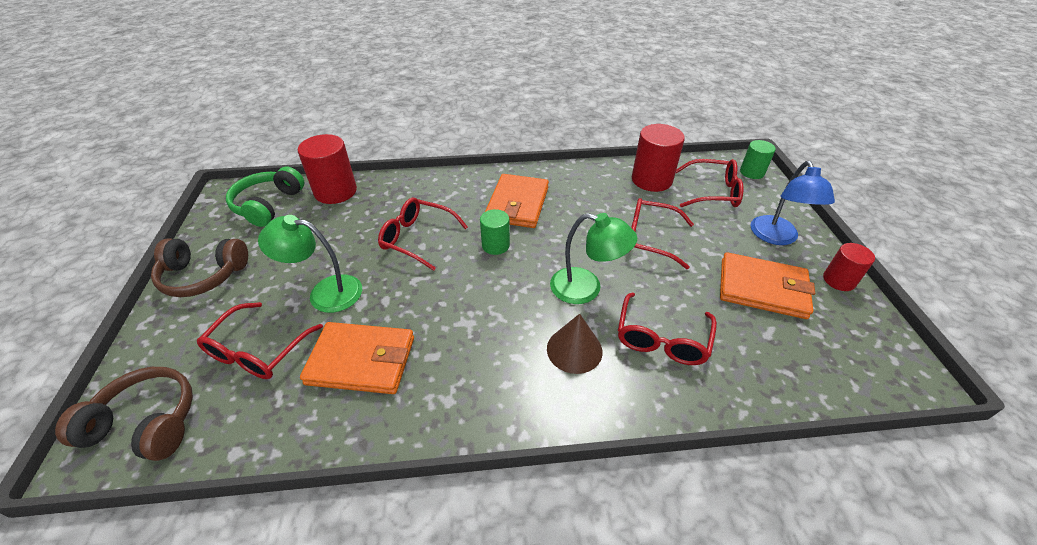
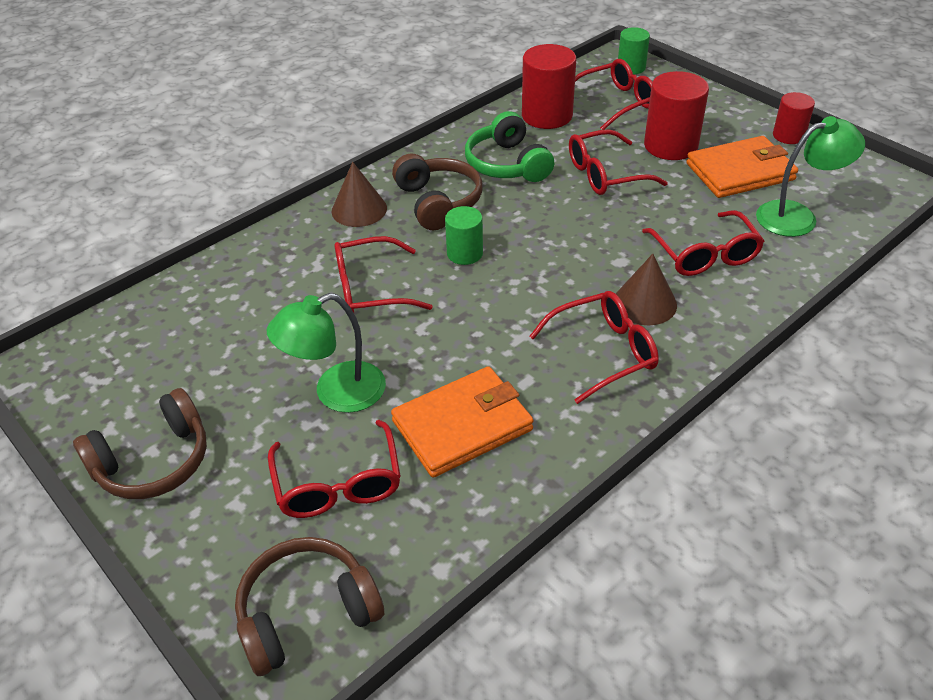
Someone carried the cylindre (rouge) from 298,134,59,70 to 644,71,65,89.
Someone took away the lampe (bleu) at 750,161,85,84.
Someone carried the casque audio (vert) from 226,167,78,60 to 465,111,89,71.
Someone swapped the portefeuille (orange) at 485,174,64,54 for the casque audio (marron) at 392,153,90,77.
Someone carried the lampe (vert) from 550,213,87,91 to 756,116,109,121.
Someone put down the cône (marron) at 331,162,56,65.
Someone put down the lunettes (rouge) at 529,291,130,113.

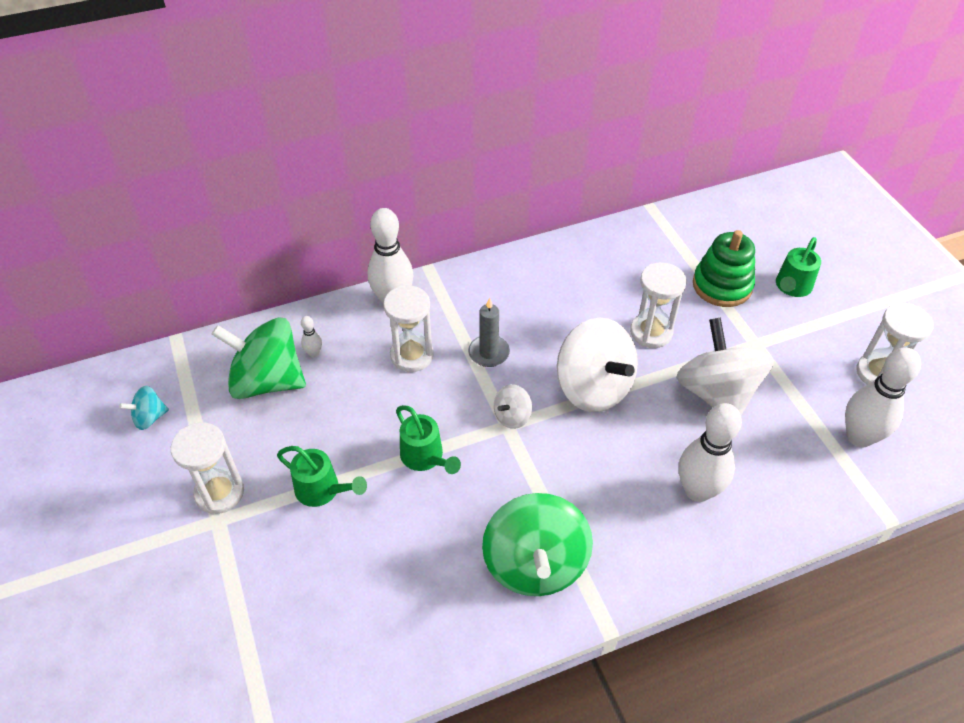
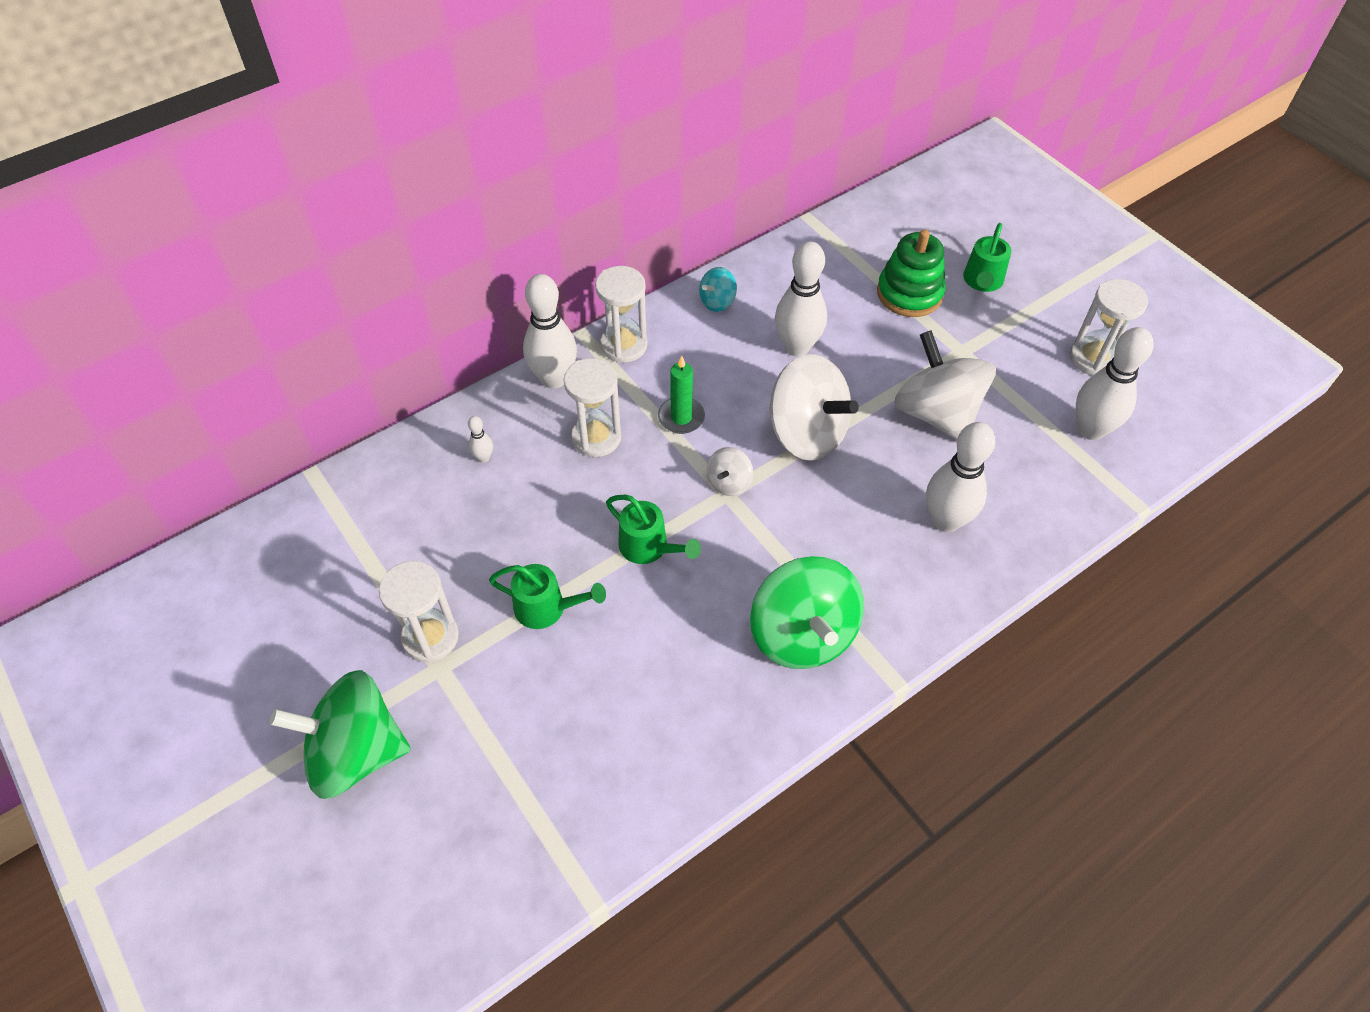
Someone carried the sablier (blanc) from 630,262,57,86 to 595,266,53,97.
Someone repainted the bougie (gris) at 468,298,42,69, which became the bougie (vert) at 658,356,47,78.
Someone carried the toupie (vert) from 211,317,95,82 to 269,670,142,129.
Someone carried the toupie (turquoise) from 119,386,50,44 to 699,267,38,45.
Someone put down the quille (blanc) at 775,241,52,116.

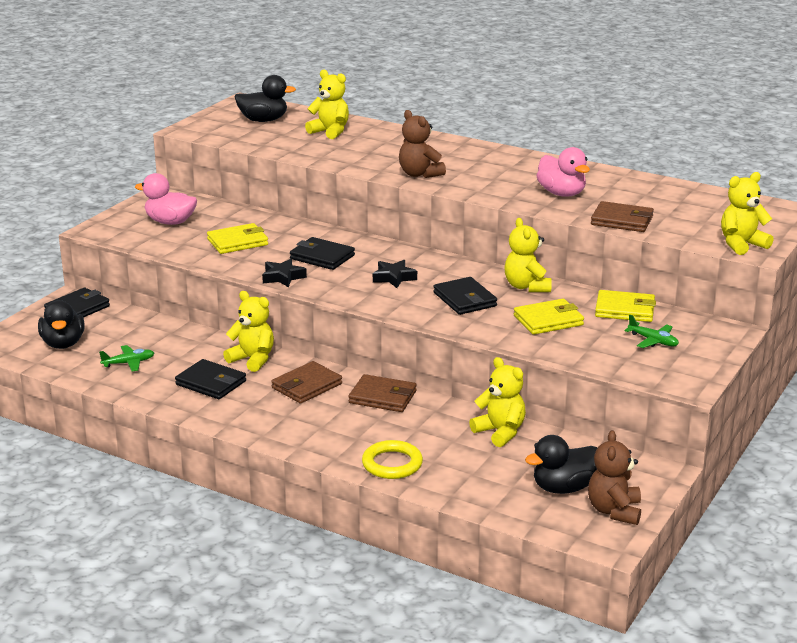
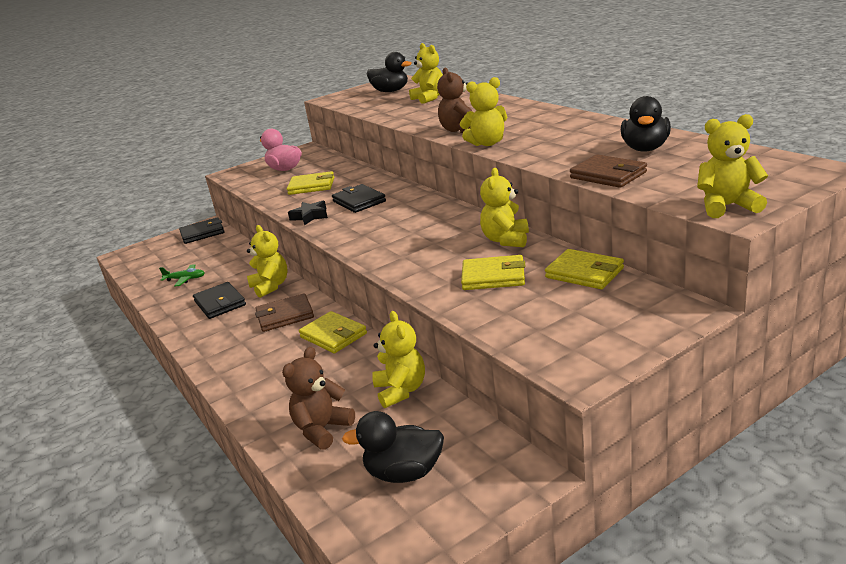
Someone took away the canard (rose) at 536,147,54,50.
Someone took away the étoile (noir) at 373,260,44,28.
Someone took away the portefeuille (noir) at 433,277,64,38.
Someone carried the canard (noir) from 38,300,47,49 to 621,96,50,56.
Someone took away the avion (vert) at 624,315,55,33.
Someone repainted the portefeuille (marron) at 348,374,69,38, which became the portefeuille (jaune) at 299,311,68,42.
Someone carried the ours en peluche (marron) from 588,430,53,95 to 282,347,73,103.
Someone took away the anneau (jaune) at 362,440,61,39.
Someone put down the ours en peluche (jaune) at 460,77,47,69.

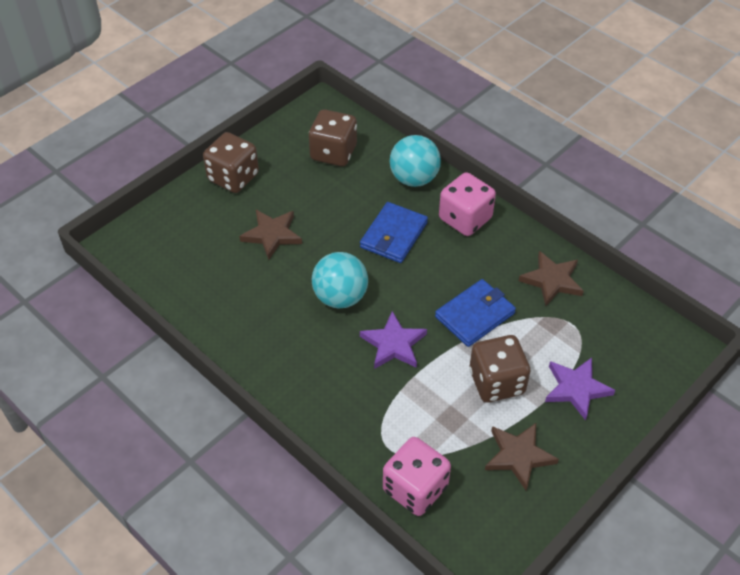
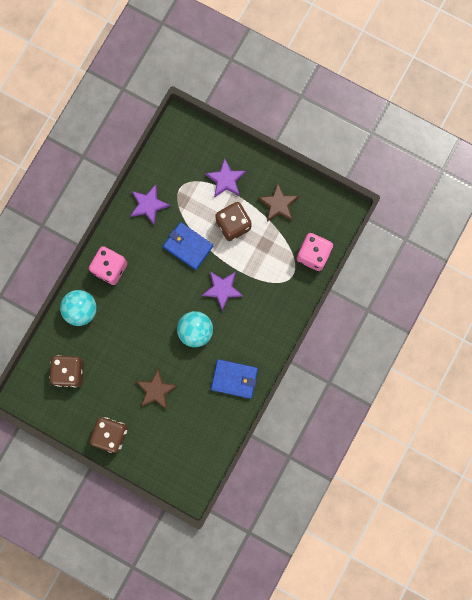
Someone carried the portefeuille (bleu) from 360,202,68,61 to 211,359,47,40.
Someone repainted the étoile (marron) at 519,251,65,55, which became the étoile (violet) at 130,185,40,40.

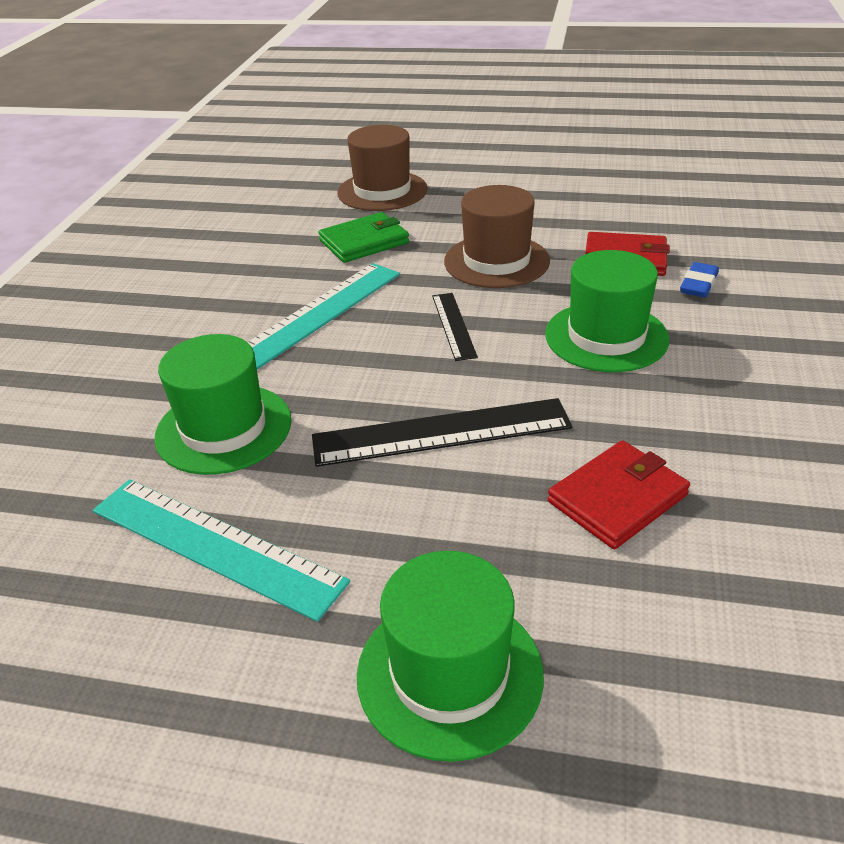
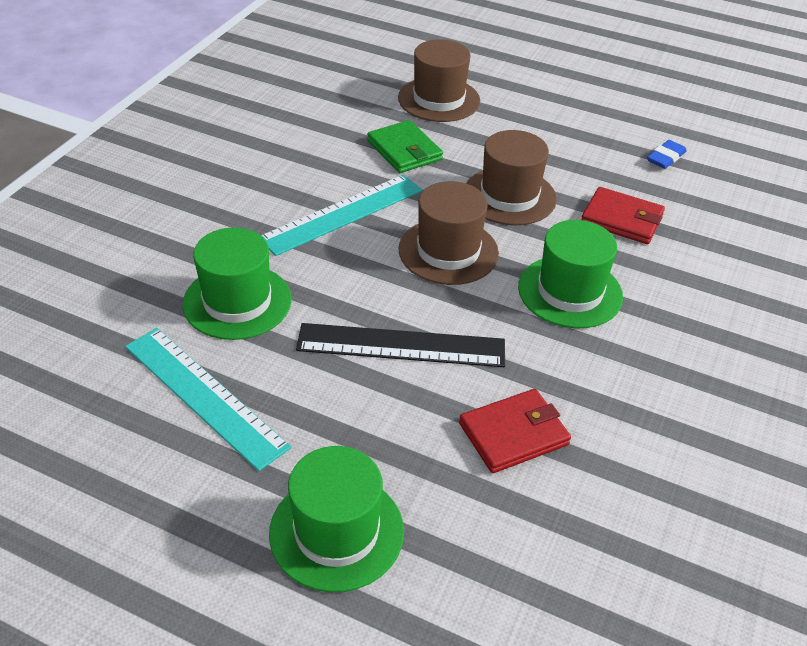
Someone rotated the portefeuille (vert) at 318,212,91,51 by 75 degrees clockwise.
Someone carried the gomme (bleu) from 680,262,39,36 to 647,140,40,29.
Someone swapped the règle (noir) at 432,293,46,68 for the chapeau (marron) at 399,181,100,104.

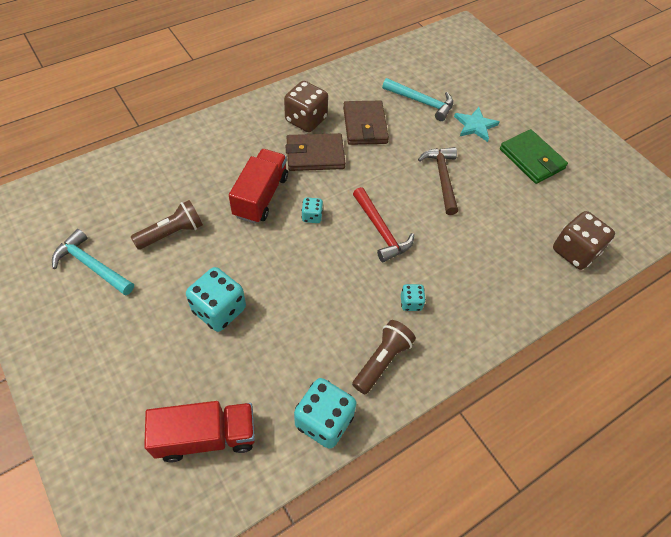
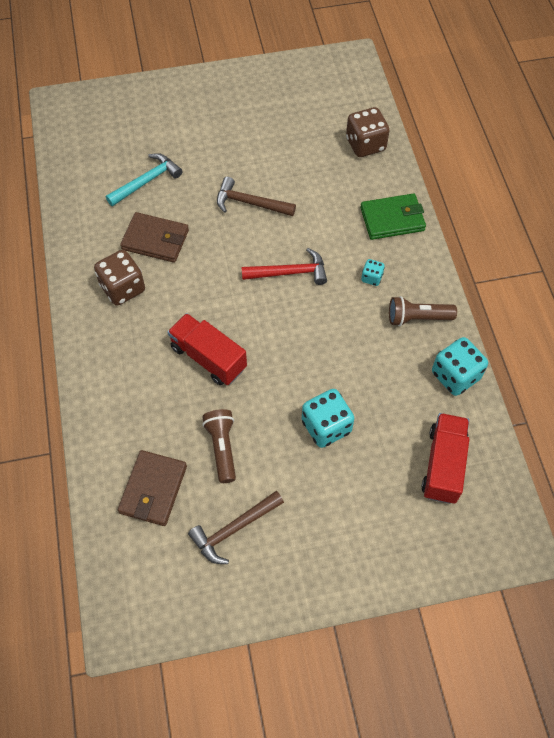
Someone took away the étoile (turquoise) at 454,107,46,35.
Someone carried the portefeuille (vert) from 500,129,68,55 to 360,193,66,47.
Someone carried the portefeuille (marron) from 285,133,60,38 to 118,450,69,76.
Someone took away the dé (turquoise) at 302,197,21,26.
Someone repainted the marteau (turquoise) at 52,229,82,67, which became the marteau (marron) at 188,491,96,73.
Someone rotated the lampe de poche (marron) at 352,320,64,74 by 60 degrees counterclockwise.

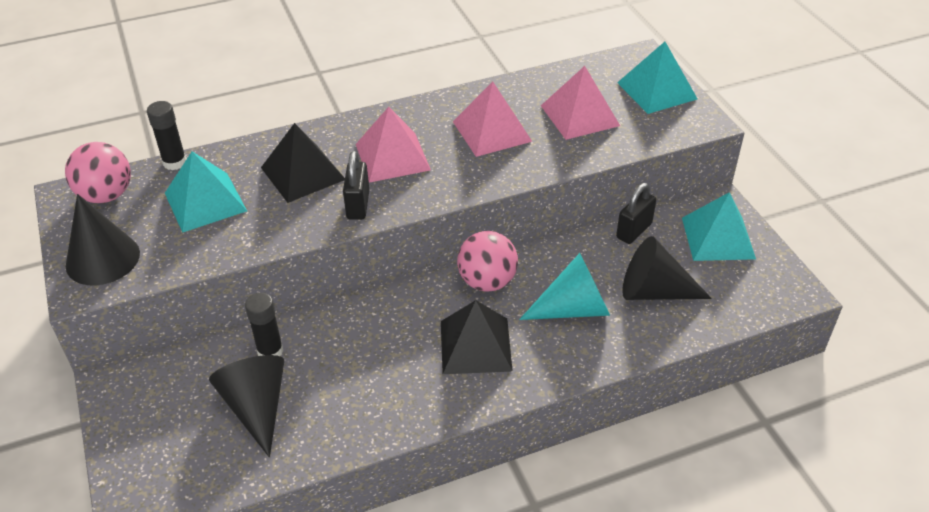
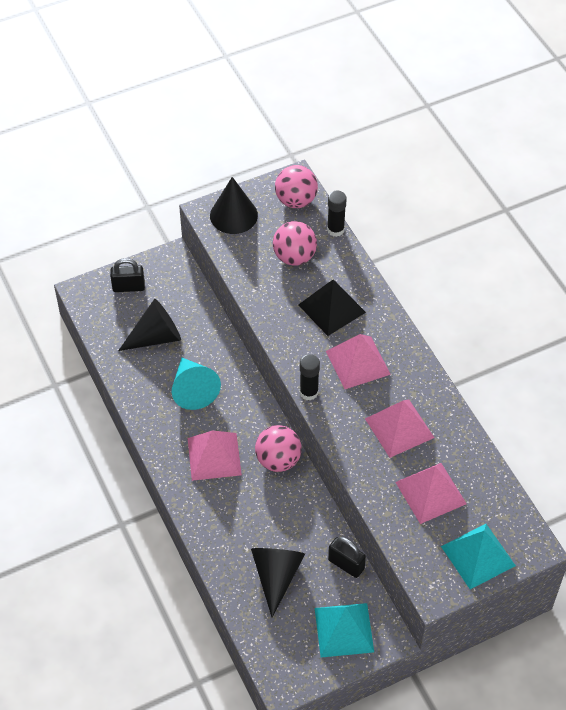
Someone swapped the pyramide (turquoise) at 165,151,82,82 for the balle (rose) at 273,221,44,45.
Someone carried the cadenas (noir) from 343,151,26,69 to 110,258,35,34.
Someone carried the cône (turquoise) from 519,253,91,67 to 172,358,49,52.
Someone carried the bâton de colle (noir) from 245,293,38,63 to 300,354,20,47.
Someone repainted the pyramide (noir) at 441,300,72,74, which became the pyramide (rose) at 188,430,54,51.

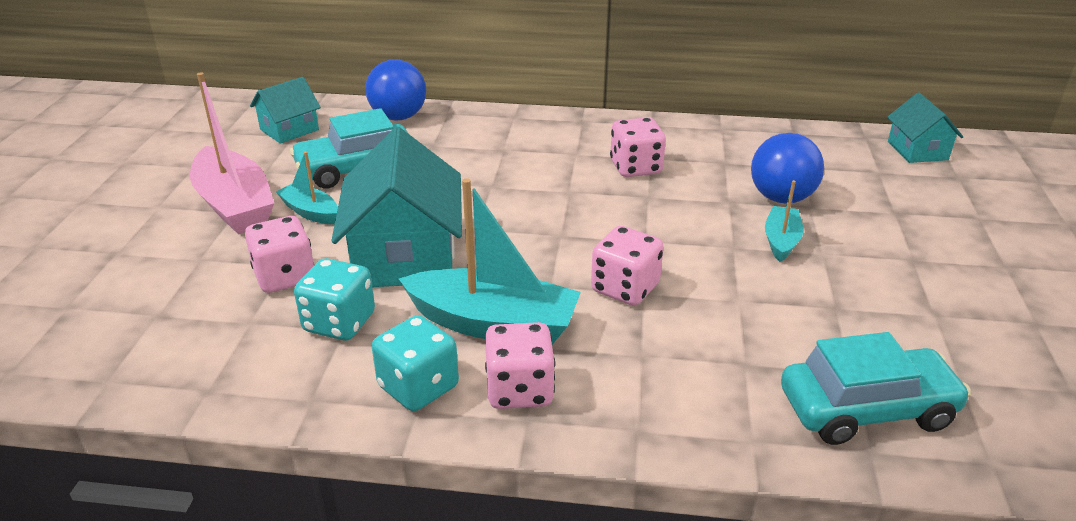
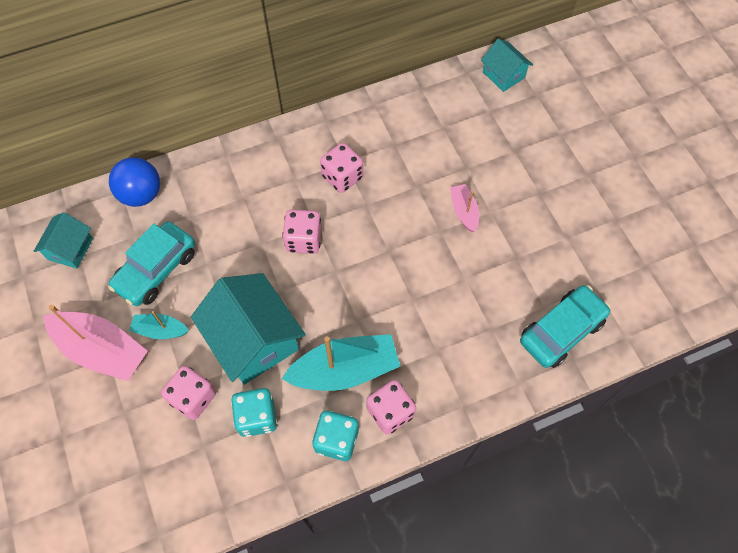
Someone took away the balle (bleu) at 751,133,73,71.
Someone repainted the bateau (turquoise) at 765,180,39,82, which became the bateau (rose) at 450,184,29,48.
Someone carried the dé (rose) from 591,226,73,80 to 282,210,40,44.

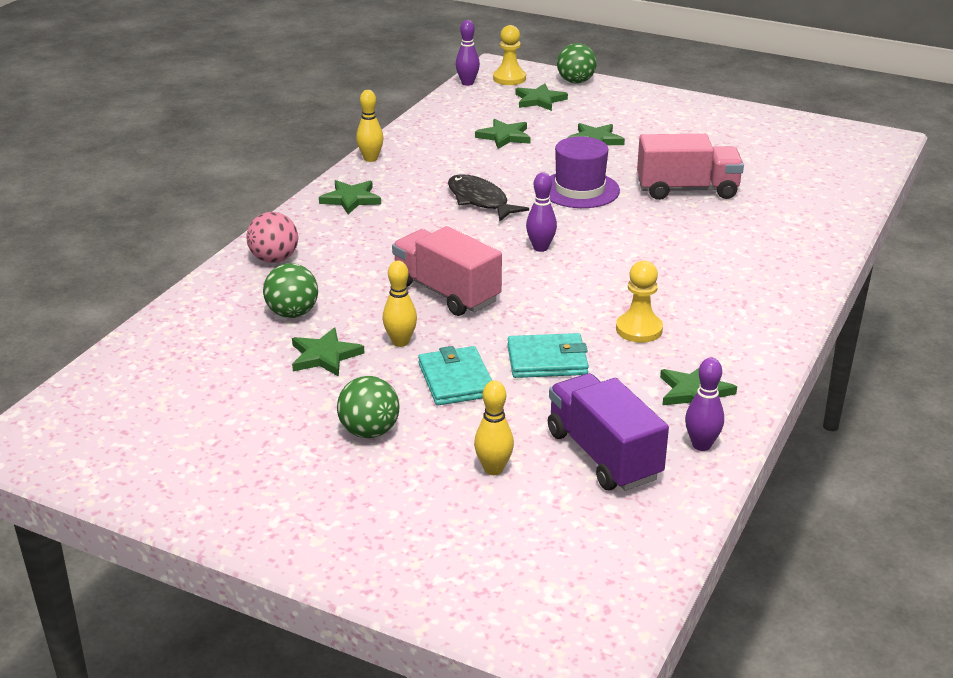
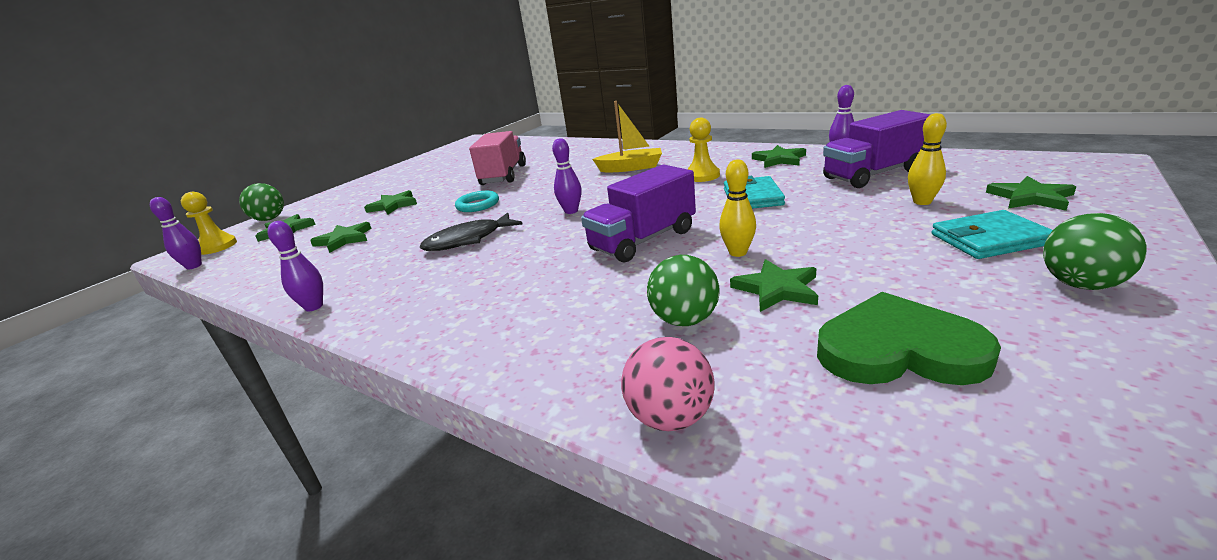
Someone repainted the quille (jaune) at 356,90,28,72, which became the quille (violet) at 268,221,55,91.
Someone swapped the chapeau (violet) at 549,137,71,71 for the anneau (turquoise) at 455,191,44,21.
Someone carried the étoile (vert) from 319,180,62,34 to 986,176,90,35.
Someone carried the balle (rose) from 247,212,51,51 to 621,337,94,94.
Someone repainted the camion (rose) at 392,226,110,90, which became the camion (violet) at 581,165,115,97.
Someone carried the portefeuille (turquoise) from 418,346,74,60 to 931,210,122,49.
Someone carried the balle (vert) from 337,376,62,62 to 1043,213,103,77.
Someone put down the bateau (jaune) at 592,101,70,71.
Someone put down the cœur (vert) at 817,292,184,93.

